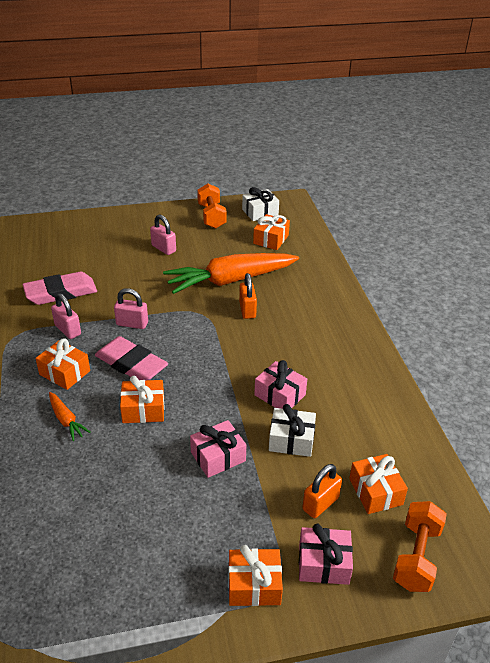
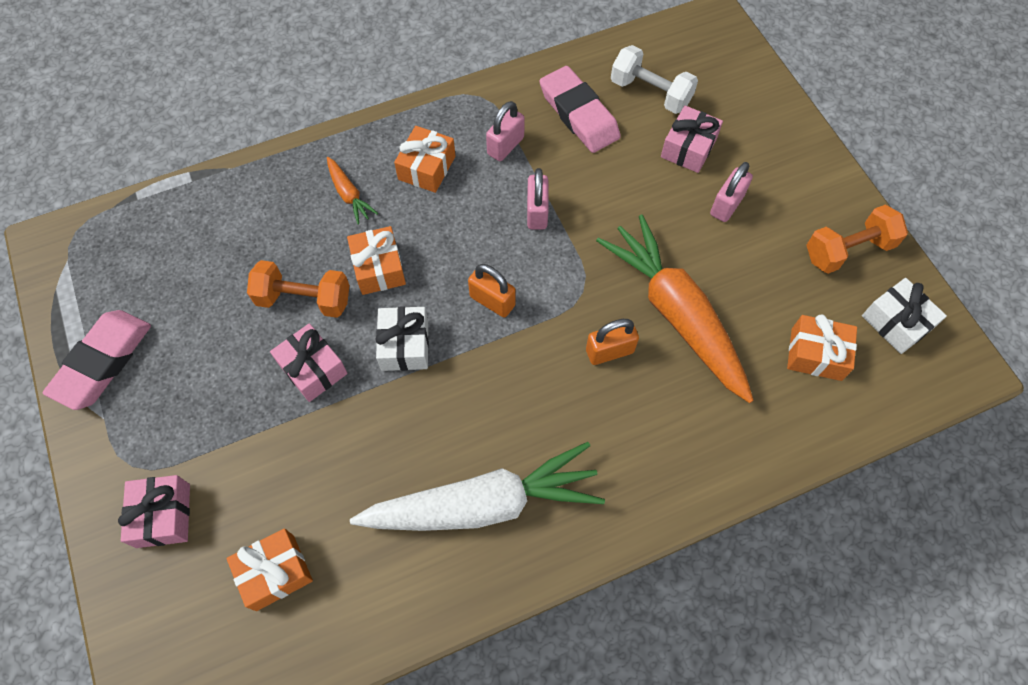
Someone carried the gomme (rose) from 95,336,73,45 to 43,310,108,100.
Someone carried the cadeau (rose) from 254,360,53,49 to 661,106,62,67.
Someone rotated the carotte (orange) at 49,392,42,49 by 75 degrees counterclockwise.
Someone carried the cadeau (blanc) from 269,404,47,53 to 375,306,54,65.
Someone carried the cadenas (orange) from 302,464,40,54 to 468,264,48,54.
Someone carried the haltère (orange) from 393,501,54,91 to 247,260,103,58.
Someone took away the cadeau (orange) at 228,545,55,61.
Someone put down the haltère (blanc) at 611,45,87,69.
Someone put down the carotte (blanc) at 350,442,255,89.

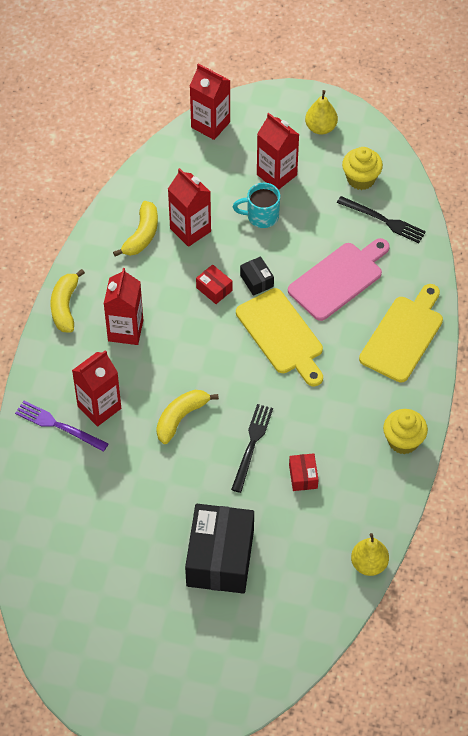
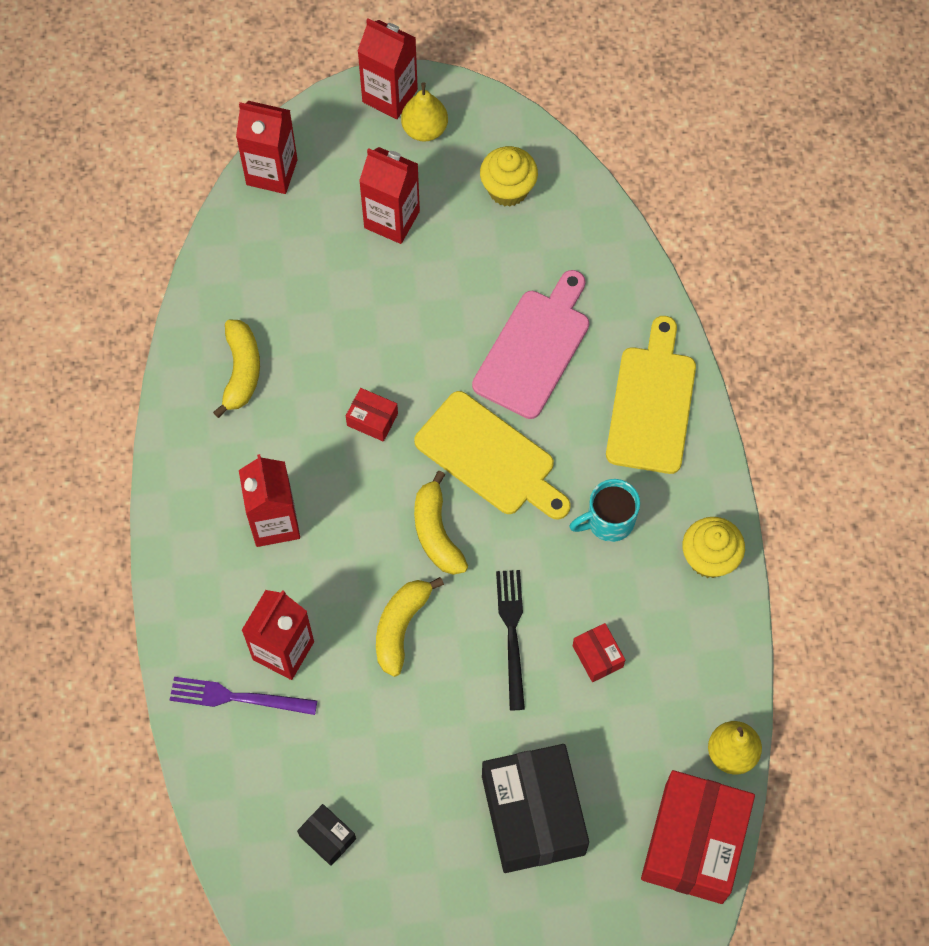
Someone carried the brique de lait (rouge) from 168,168,43,79 to 358,19,60,100.
Someone carried the tasse (turquoise) from 233,183,47,45 to 569,479,71,63.
Someone took away the fourchette (noir) at 337,196,89,47.
Someone carried the boîte (noir) from 240,256,34,40 to 297,804,59,62.
Someone carried the banane (jaune) from 51,269,34,64 to 414,471,54,104.
Someone put down the boîte (rouge) at 641,770,114,134.

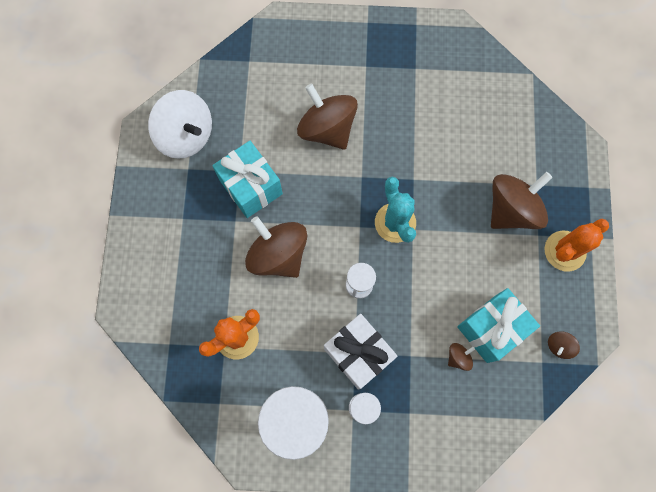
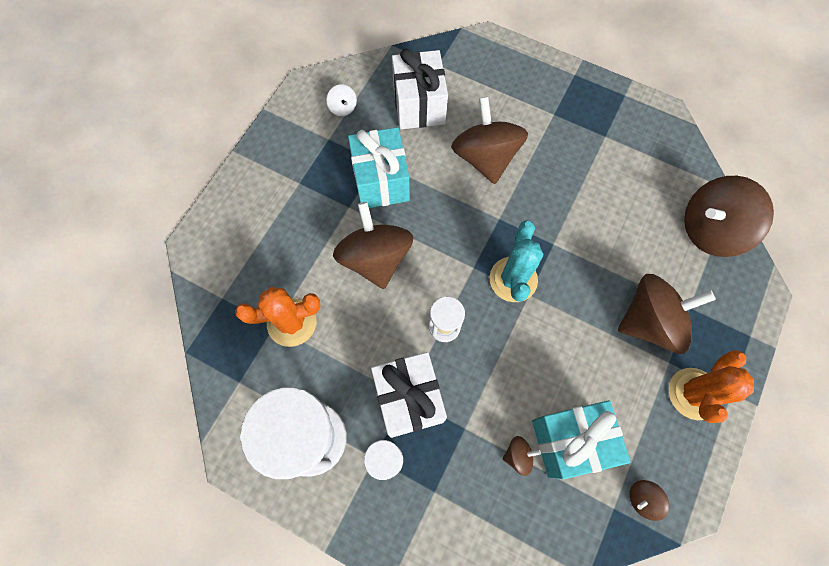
Someone scaled the toupie (blanc) at 148,90,64,69 by 0.43.
Someone rotated the cactus (orange) at 545,219,64,53 by 45 degrees counterclockwise.
Someone put down the cadeau (blanc) at 392,49,56,80.
Someone put down the toupie (marron) at 684,176,90,81.

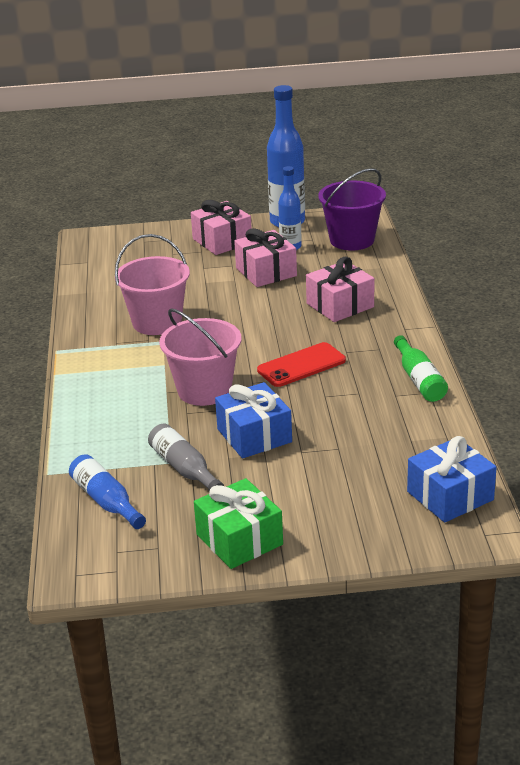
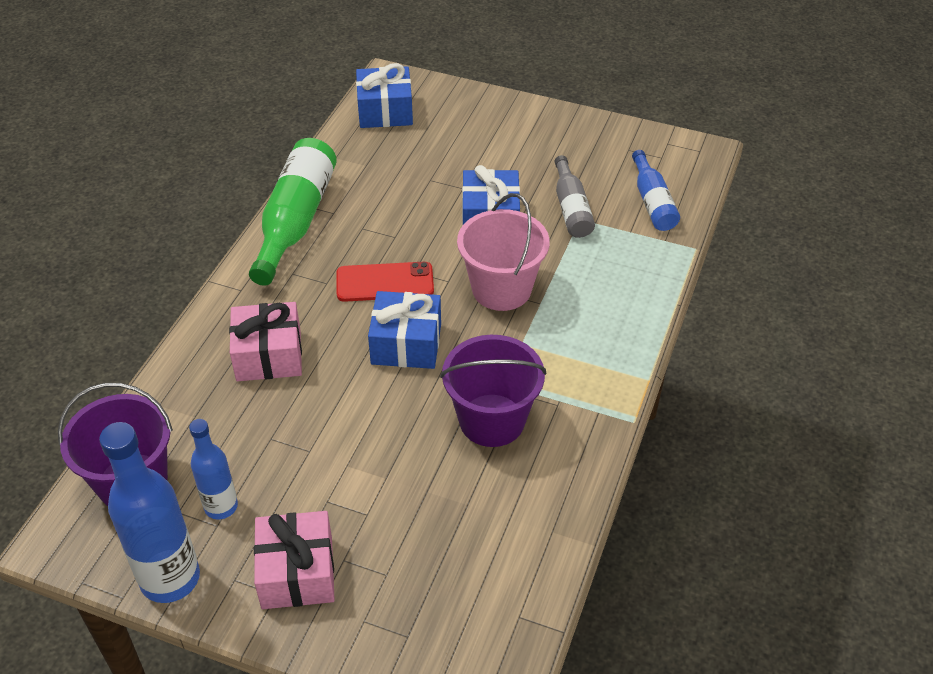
Someone took away the cadeau (rose) at 234,228,63,59.
Someone repainted the seau (rose) at 115,234,75,101, which became the seau (violet) at 440,335,106,112.
Someone scaled the bouteille (vert) at 394,335,54,67 by 1.70.
Someone took away the cadeau (vert) at 194,478,89,91.
Someone put down the cadeau (bleu) at 368,291,73,78.

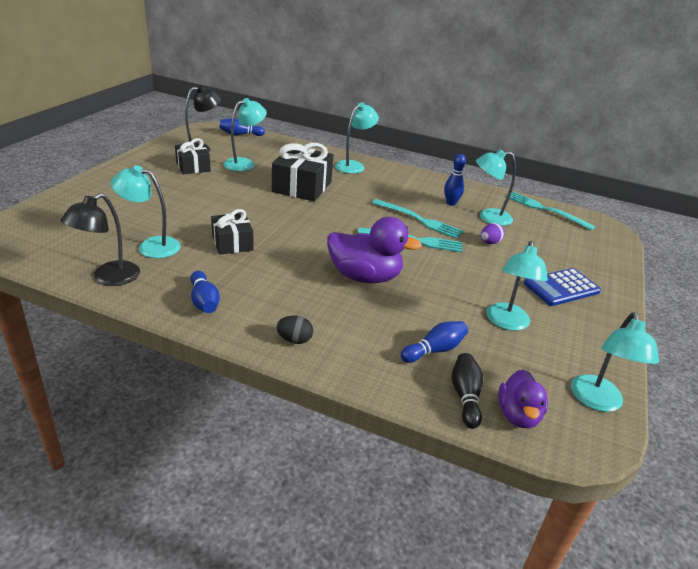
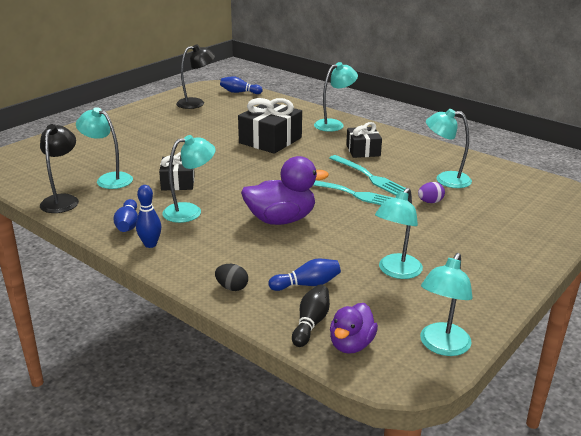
Someone carried the lampe (turquoise) from 223,98,44,73 to 162,135,54,88.
Someone carried the cadeau (noir) from 175,138,36,37 to 346,122,36,36.
Someone carried the quille (bleu) from 444,154,22,52 to 136,185,25,63.
Someone took away the fourchette (turquoise) at 506,192,89,38.
Someone rotated the lampe (noir) at 61,193,79,93 by 135 degrees clockwise.
Someone rotated the canard (violet) at 327,217,95,66 by 45 degrees counterclockwise.
Someone took away the calculatrice (bleu) at 524,268,77,38.
Someone carried the œuf (noir) from 276,316,37,28 to 215,264,33,27.

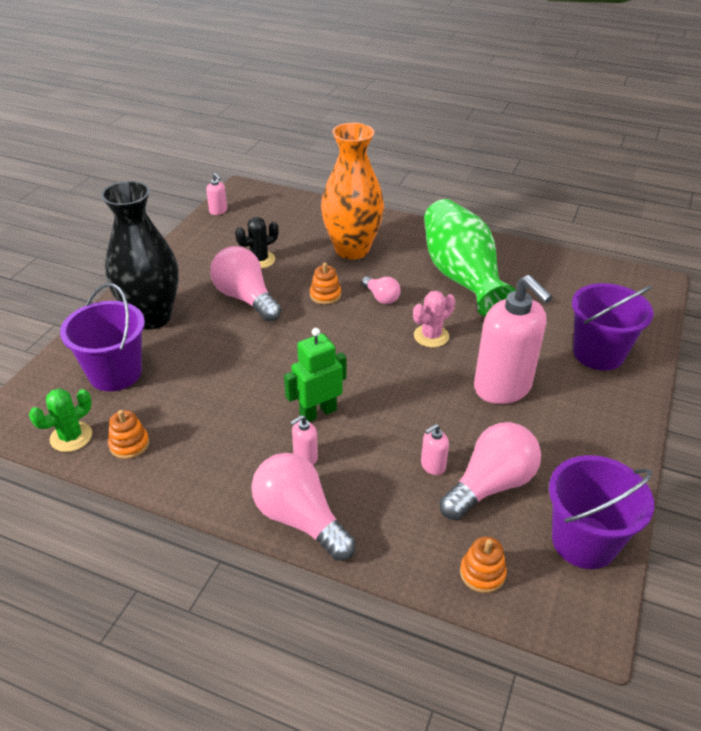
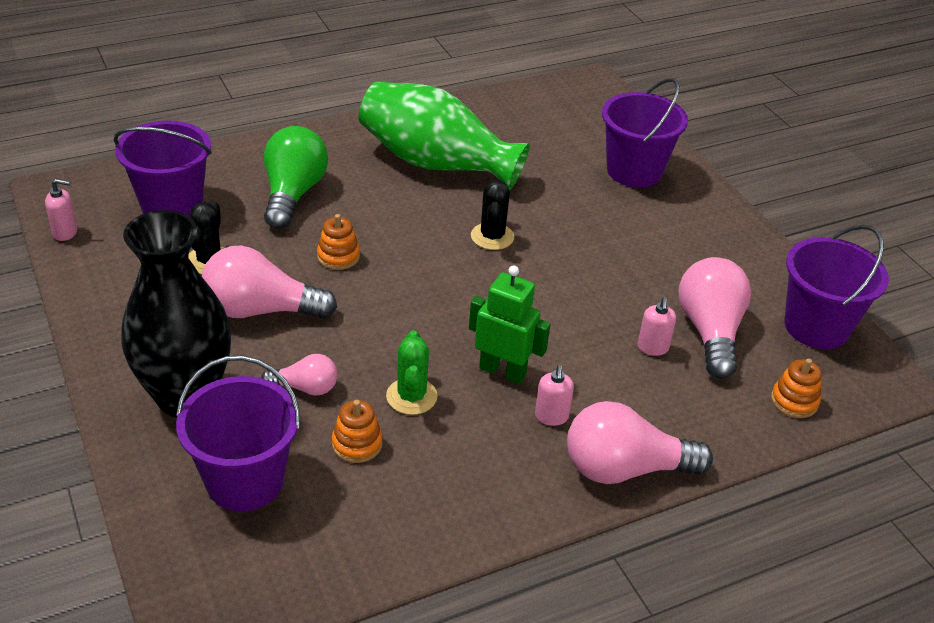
Someone swapped the vase (orange) at 321,123,63,137 for the ampoule (vert) at 264,126,64,103.
Someone took away the distributeur de savon (rose) at 474,275,79,129.
Someone carried the ampoule (rose) from 361,276,40,28 to 261,354,77,42.
Someone repainted the cactus (rose) at 413,291,42,56, which became the cactus (noir) at 471,179,43,71.
Someone rotated the robot (vert) at 284,328,62,94 by 105 degrees clockwise.
Someone carried the cactus (vert) from 29,388,63,64 to 386,331,52,84.
Someone carried the jouet à empiler (orange) from 108,410,41,49 to 332,400,51,63.
Someone put down the seau (violet) at 114,121,98,97.

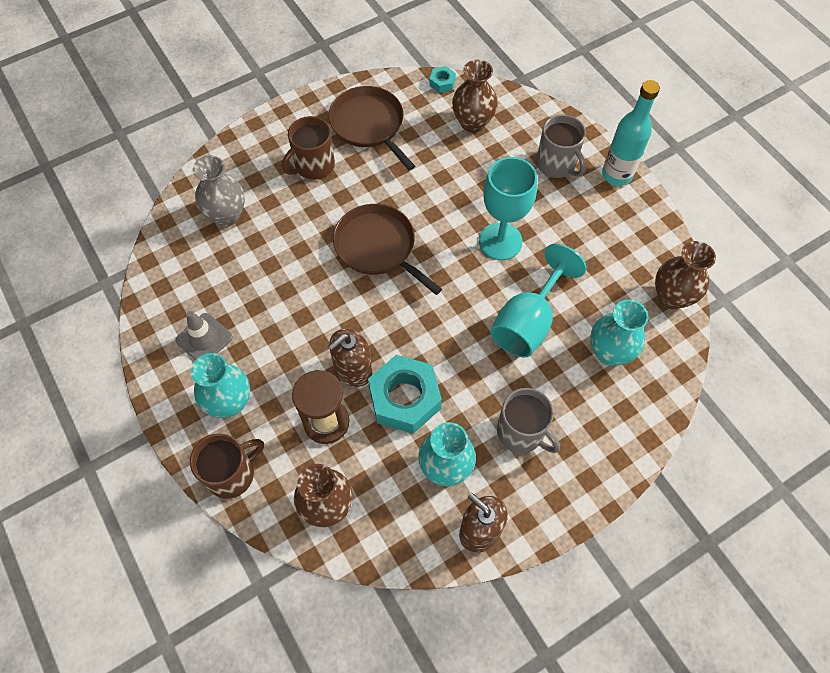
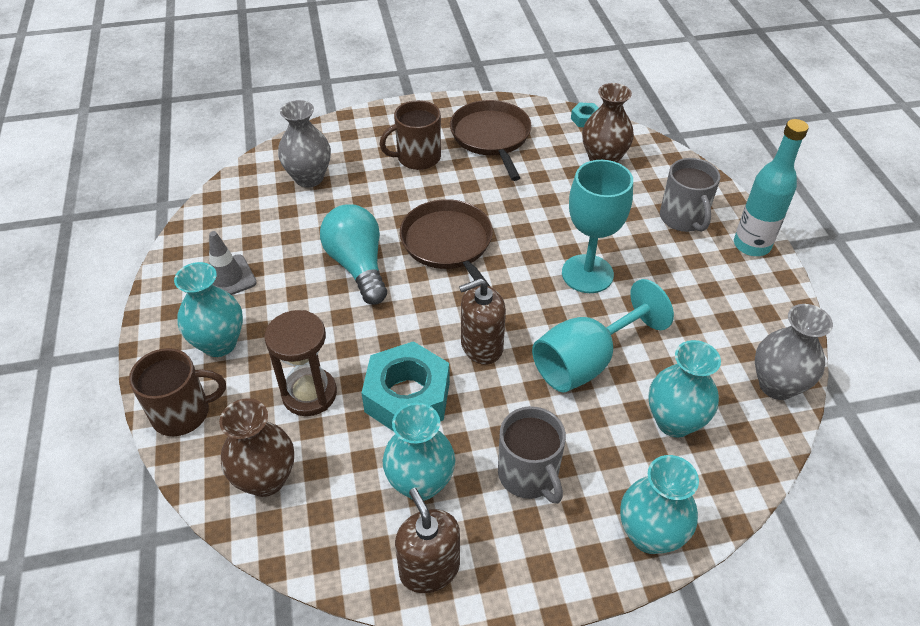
Someone repainted the vase (marron) at 655,241,61,68, which became the vase (gris) at 755,304,78,96.
Someone carried the distributeur de savon (marron) from 328,329,44,58 to 459,278,47,87.
Someone put down the ampoule (turquoise) at 320,204,67,101.
Someone put down the vase (turquoise) at 620,455,79,99.

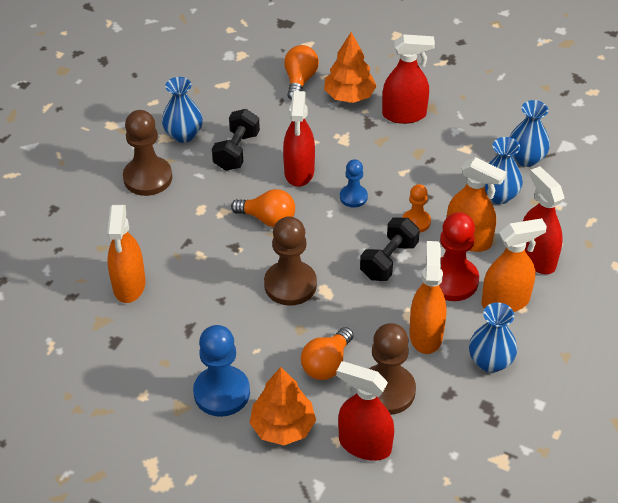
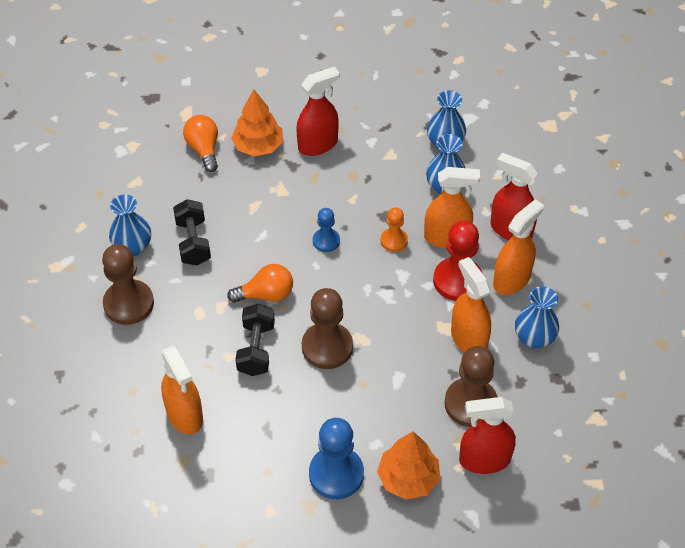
Someone took away the vaporisateur (rouge) at 283,91,32,96.
Someone carried the haltère (noir) from 360,218,60,63 to 235,303,40,73.
Someone took away the ampoule (orange) at 301,327,52,53.

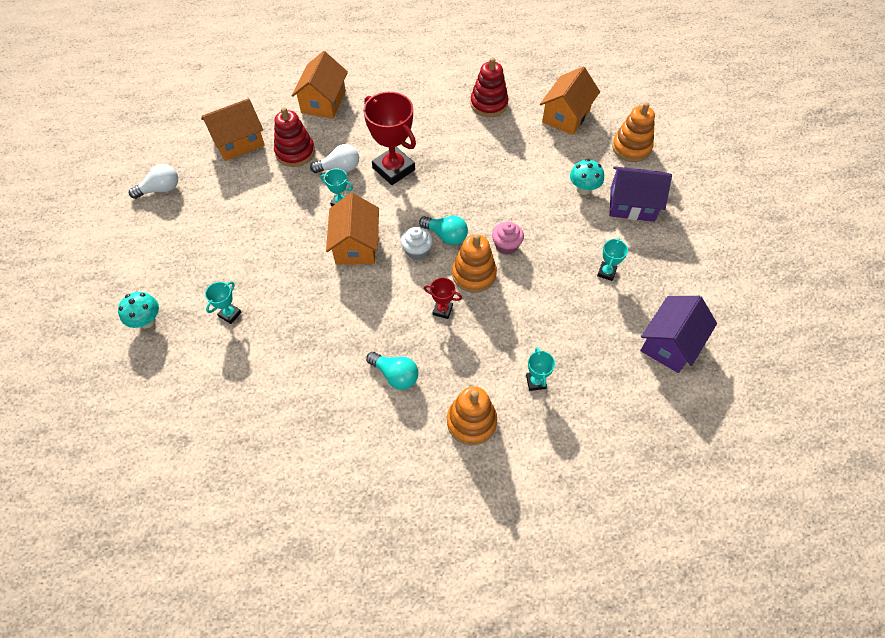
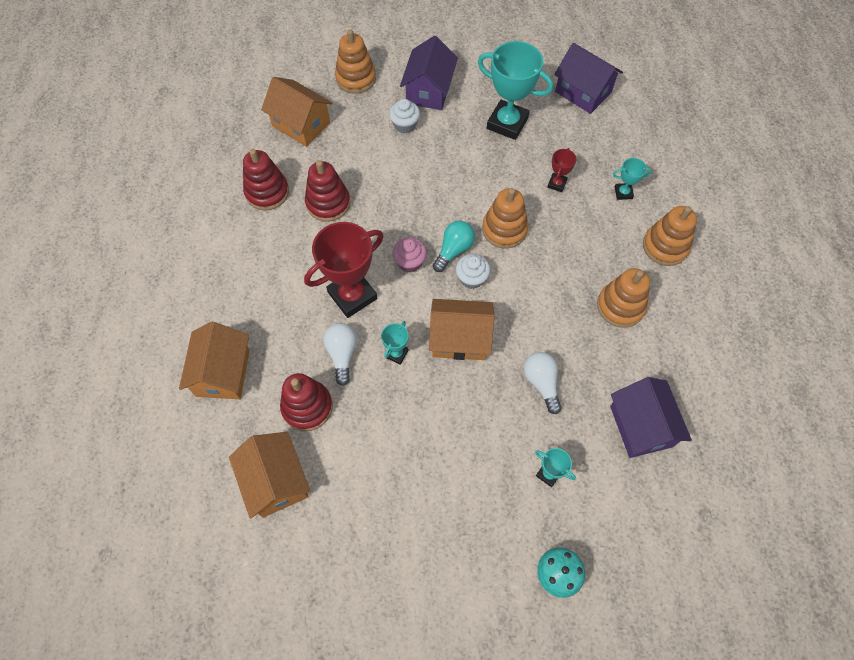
Someone rotated the maison (orange) at 291,51,57,68 by 75 degrees clockwise.
Someone swapped the champignon (turquoise) at 570,159,34,36 for the muffin (blanc) at 389,99,31,35.
Someone carried the ampoule (blanc) from 129,164,49,35 to 524,352,38,62.
Someone carried the muffin (rose) from 492,222,32,33 to 392,237,35,36.
Someone scaled the trophée (turquoise) at 597,238,31,43 by 2.13.
Someone carried the trophée (rouge) from 424,278,38,41 to 547,148,30,44.
Someone swapped the ampoule (turquoise) at 366,352,52,38 for the jouet à empiler (orange) at 597,268,53,60.
Someone put down the jouet à empiler (rouge) at 305,160,45,62.
Someone put down the maison (violet) at 610,377,82,81.

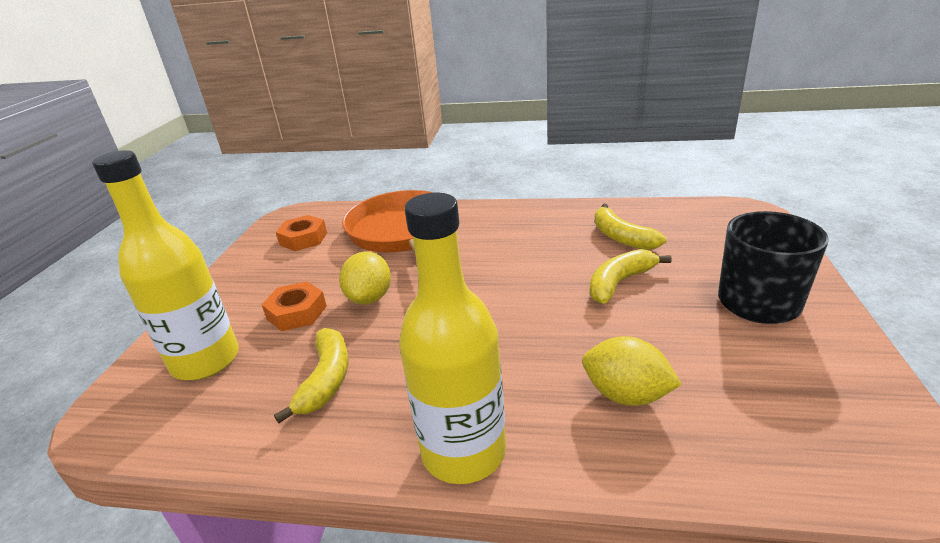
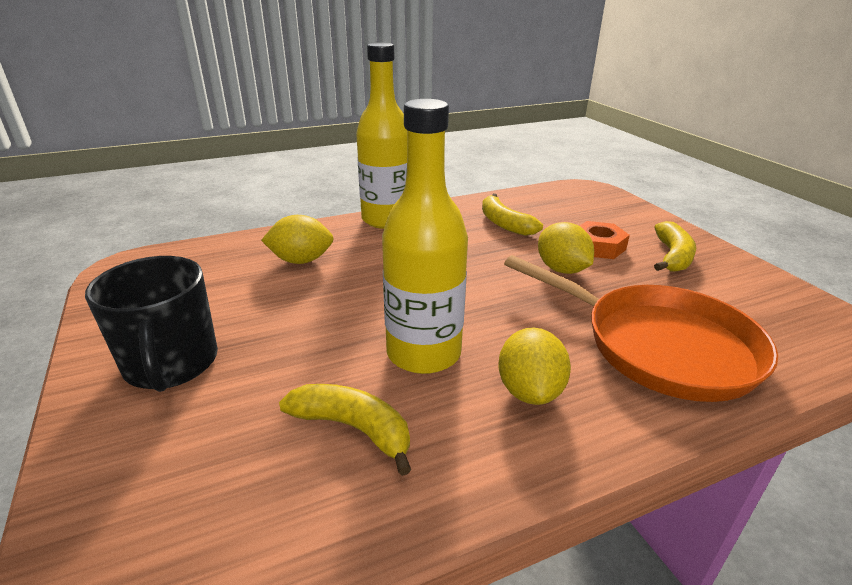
Someone carried the bouteille (jaune) from 92,150,147,230 to 382,99,86,275.
Someone took away the écrou (orange) at 276,215,51,36.
Someone carried the banane (jaune) from 590,249,82,55 to 654,221,42,51.
Someone put down the citron (jaune) at 498,328,73,77.

